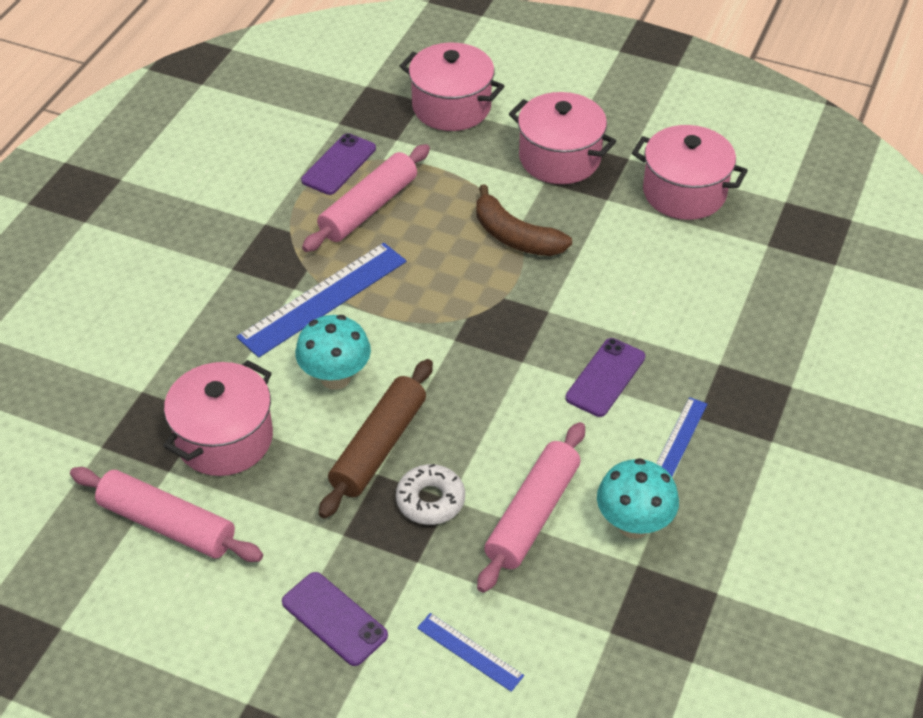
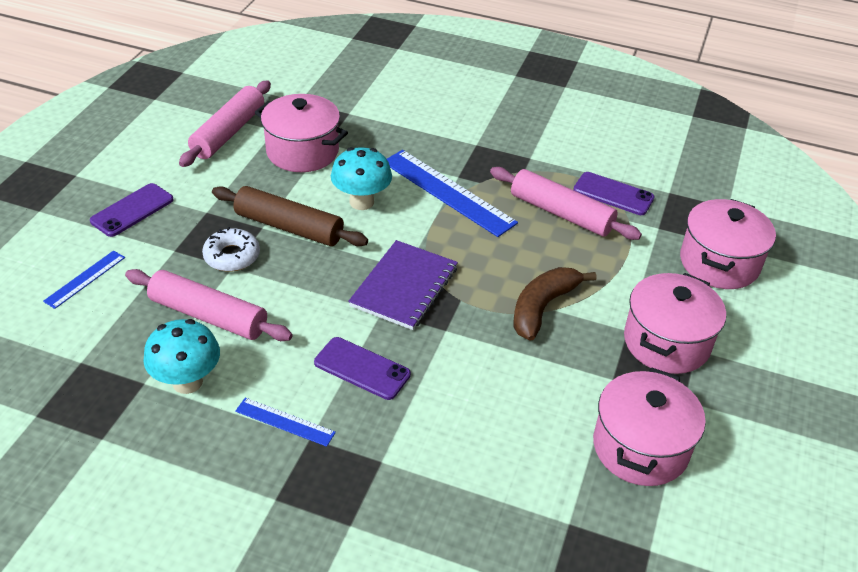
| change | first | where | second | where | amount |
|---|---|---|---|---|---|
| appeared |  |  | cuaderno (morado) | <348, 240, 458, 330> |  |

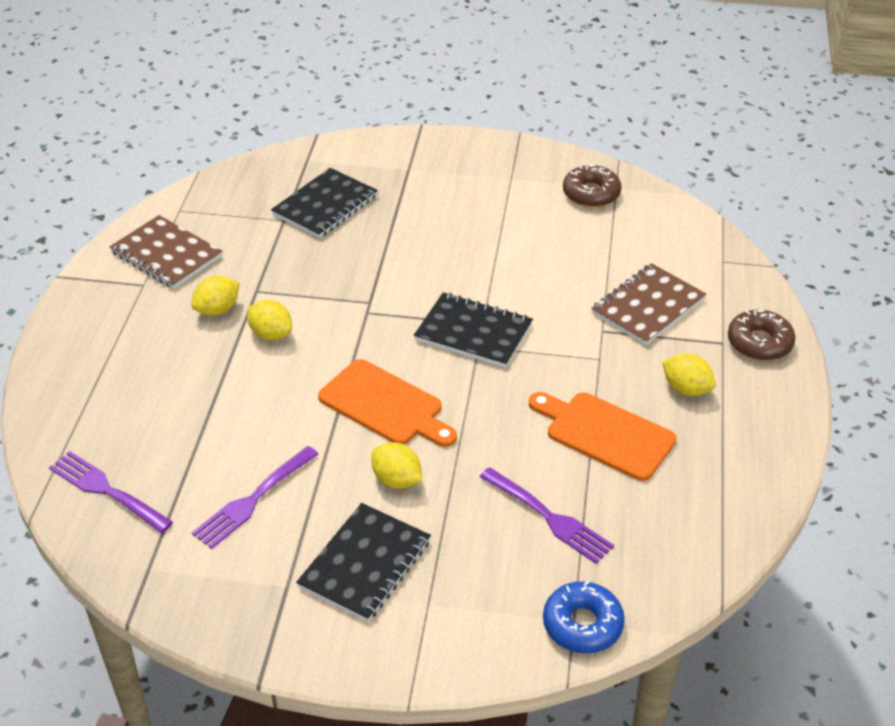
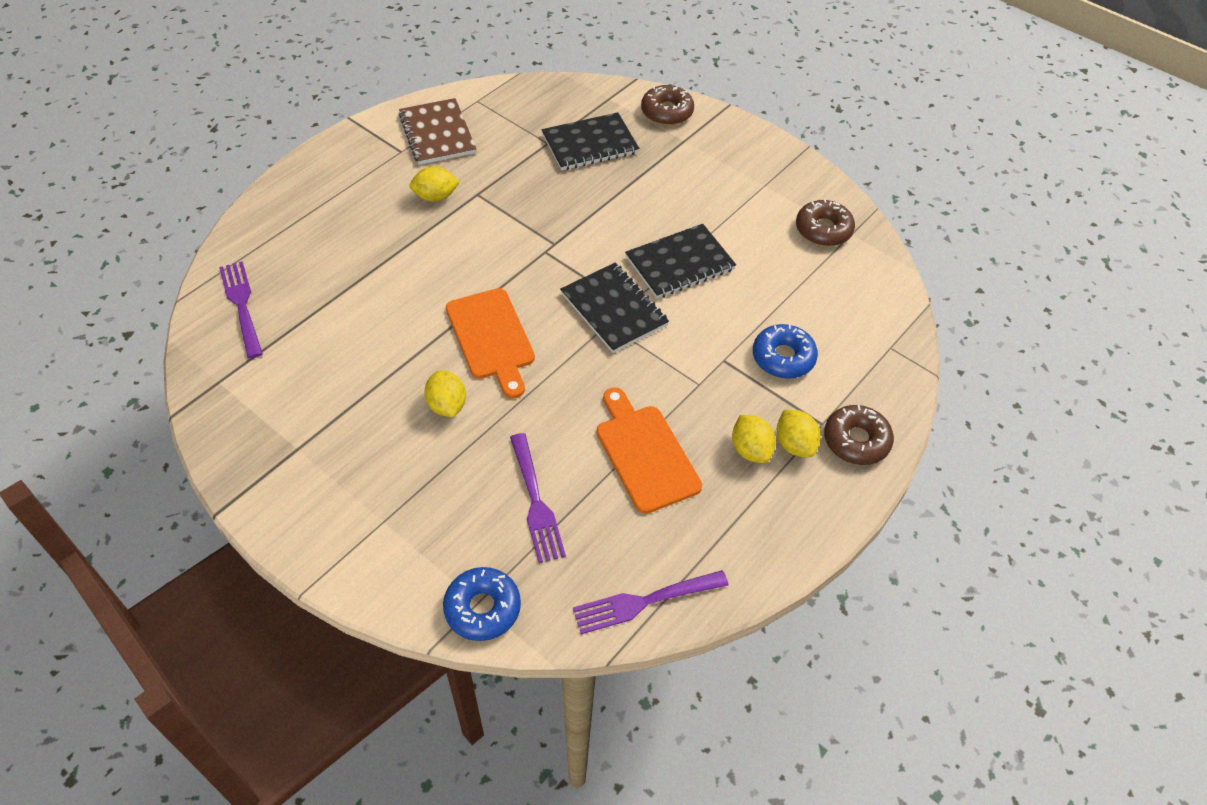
| change | first | where | second | where | amount |
|---|---|---|---|---|---|
| appeared |  |  | rosquilla (marrón) | <641, 85, 694, 125> |  |
| relocated | tenedor (morado) | <192, 446, 319, 549> |  | <573, 570, 729, 634> |  |
| relocated | limón (amarillo) | <247, 300, 292, 340> |  | <777, 410, 820, 458> |  |
| relocated | cuaderno (negro) | <296, 503, 431, 622> |  | <625, 224, 736, 299> |  |
| exchanged | cuaderno (marrón) | <591, 263, 706, 345> | rosquilla (azul) | <753, 324, 818, 379> |  |

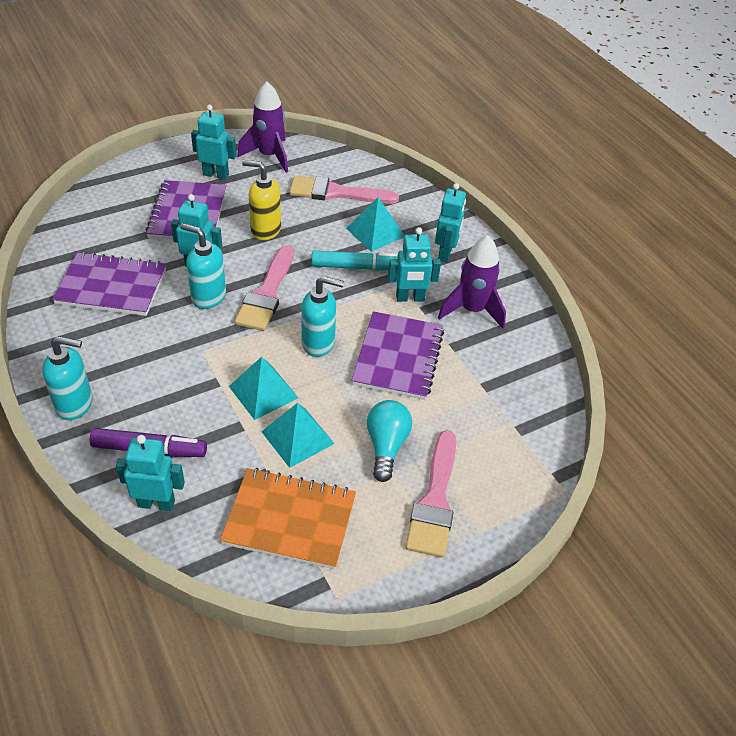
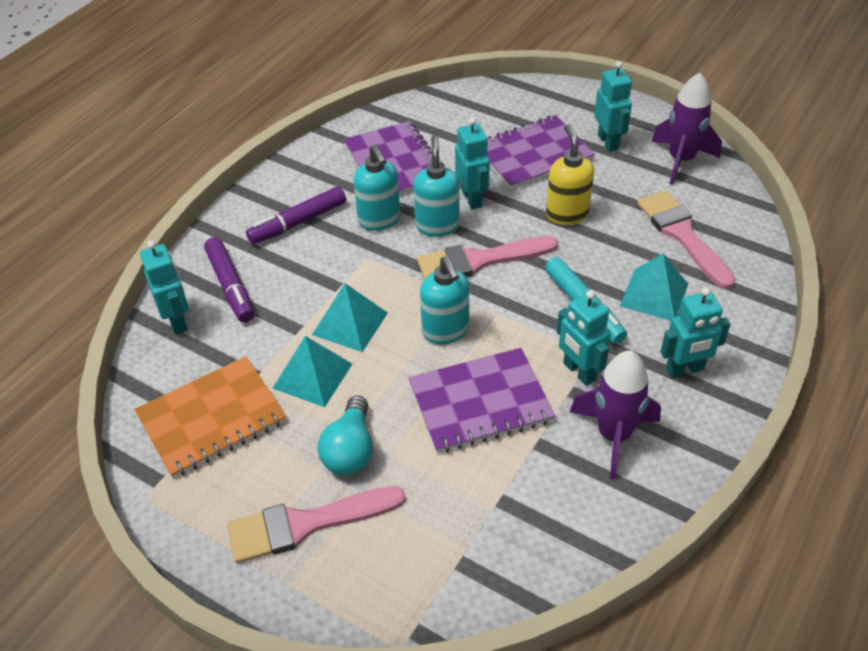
| change | first | where | second | where | amount |
|---|---|---|---|---|---|
| appeared |  |  | rotulador (morado) | <246, 186, 346, 244> |  |
| relocated | dispensador de jabón (turquesa) | <42, 336, 93, 420> |  | <354, 144, 400, 231> |  |
| spun | cuaderno (naranja) | <220, 468, 356, 569> |  | <135, 356, 287, 479> | 75 degrees clockwise |
| spun | bombilla (turquesa) | <367, 400, 412, 482> |  | <318, 395, 373, 475> | 120 degrees clockwise |

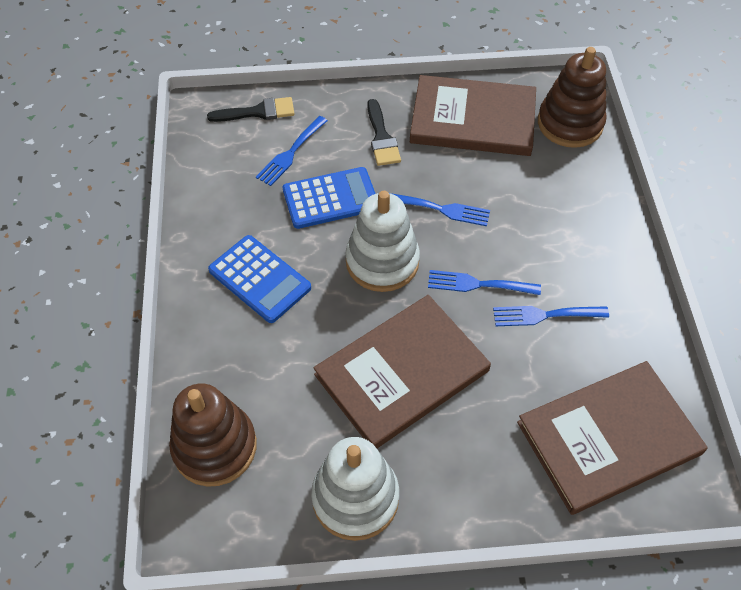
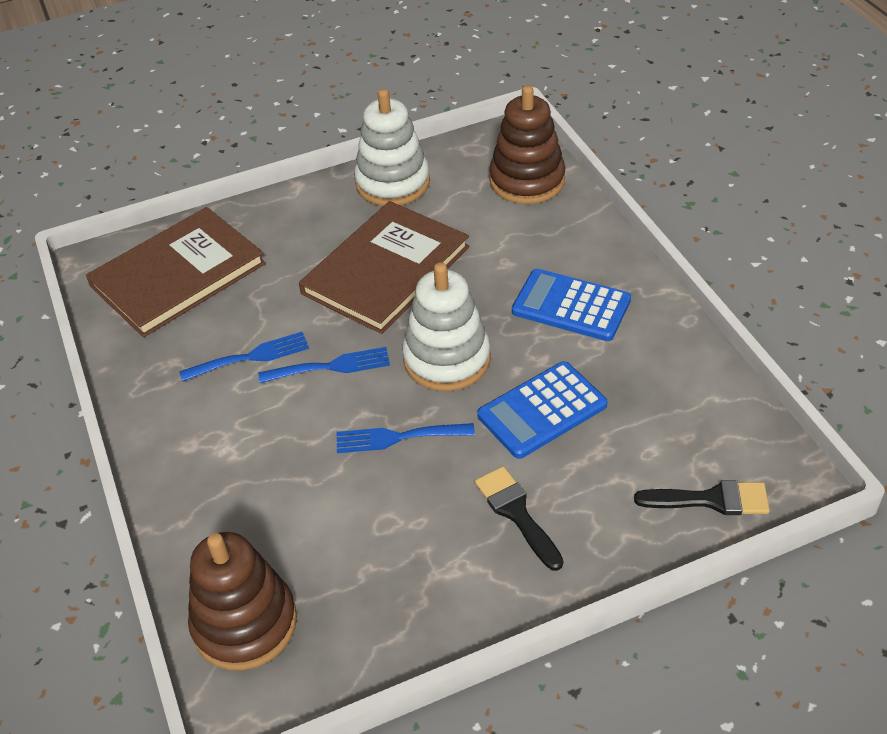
| change | first | where | second | where | amount |
|---|---|---|---|---|---|
| missing | tenedor (azul) | <256, 116, 328, 186> |  |  |  |
| missing | libro (marrón) | <410, 75, 536, 156> |  |  |  |
| spun | pincel (negro) | <207, 97, 294, 122> |  | <634, 480, 770, 515> | 150 degrees counterclockwise |

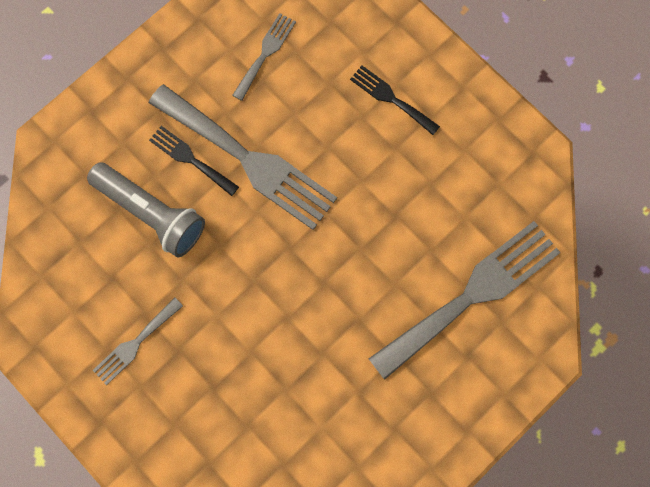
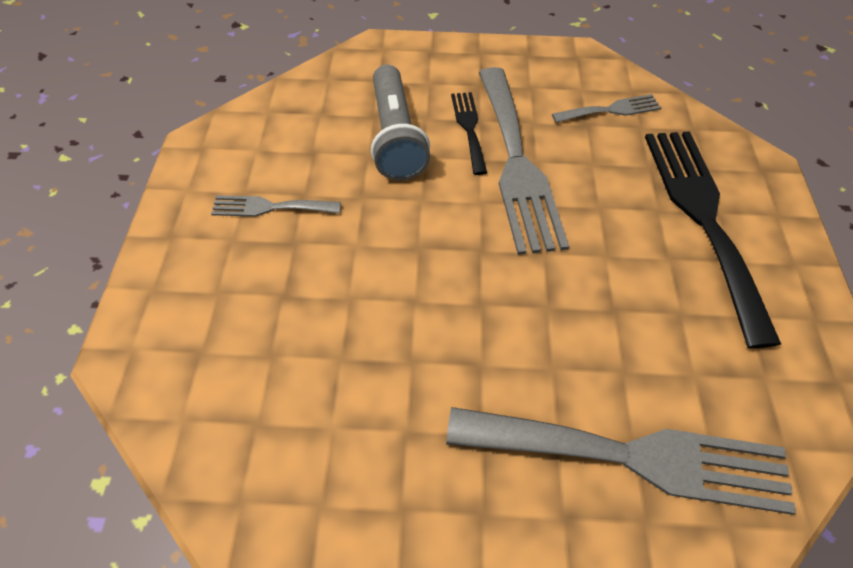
| change | first | where | second | where | amount |
|---|---|---|---|---|---|
| size | tenedor (negro) | <350, 65, 440, 135> |  | <645, 131, 781, 348> | x2.06 |

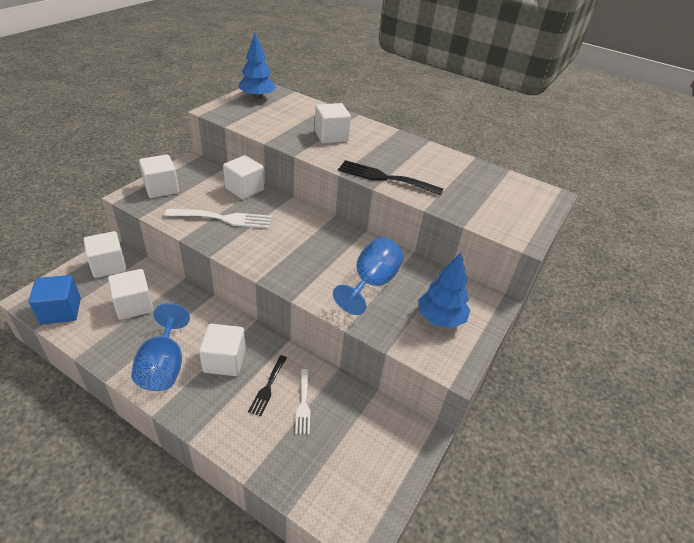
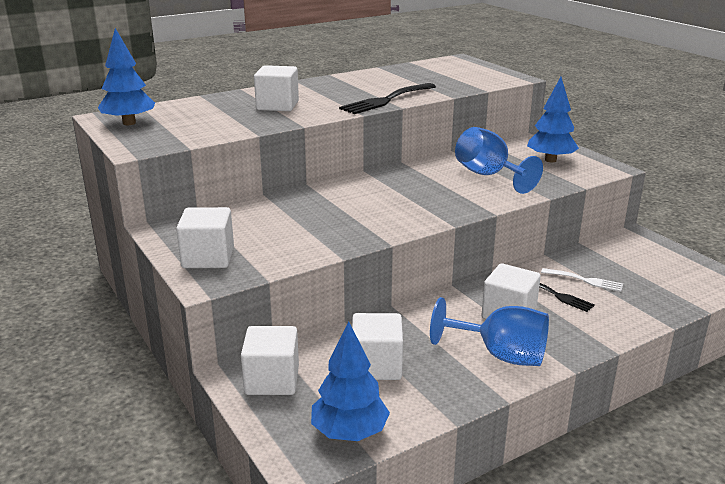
| change | first | where | second | where | amount |
|---|---|---|---|---|---|
| missing | tenedor (blanco) | <165, 209, 272, 229> |  |  |  |
| missing | cubo (blanco) | <223, 155, 264, 200> |  |  |  |
| exchanged | cubo (azul) | <29, 275, 81, 324> | árbol (azul) | <311, 321, 390, 441> |  |

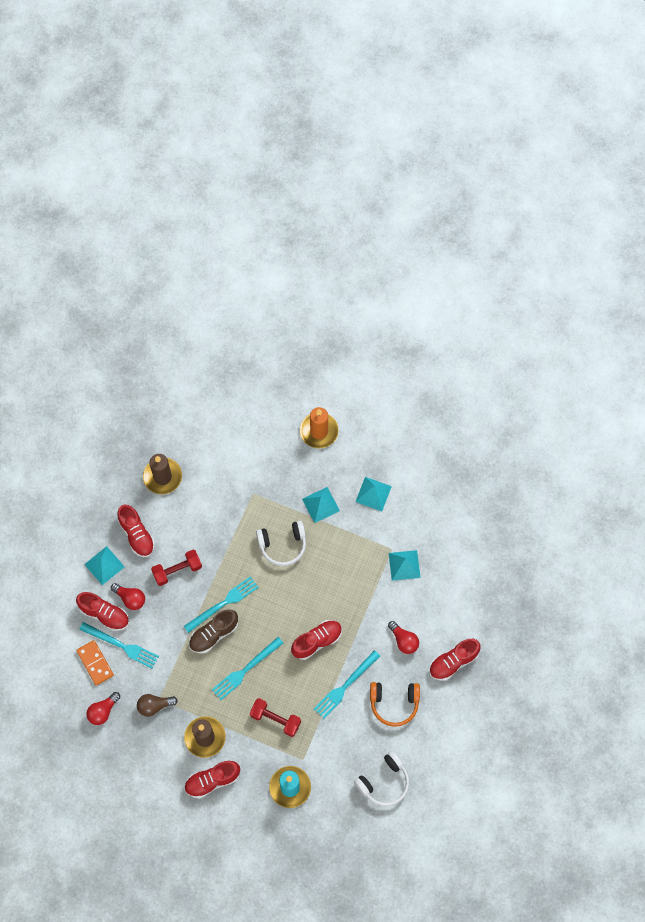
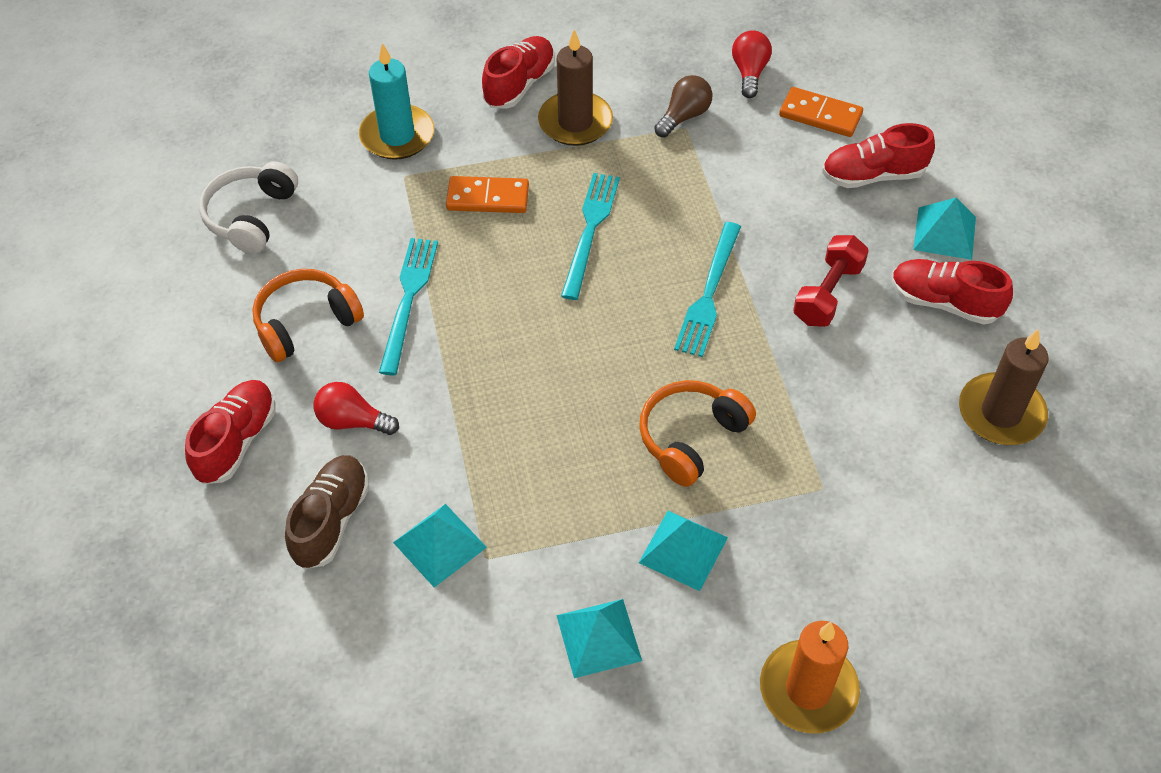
| change | first | where | second | where | amount |
|---|---|---|---|---|---|
| missing | tenedor (turquesa) | <79, 622, 159, 669> |  |  |  |
| missing | bombilla (rojo) | <111, 583, 145, 610> |  |  |  |
| missing | zapato (rojo) | <291, 620, 342, 660> |  |  |  |
| relocated | zapato (marrón) | <189, 609, 238, 654> |  | <285, 455, 369, 569> |  |
| exchanged | mancuerna (rojo) | <250, 698, 301, 737> | ficha de dominó (naranja) | <446, 176, 529, 213> |  |
| colour | auriculares (blanco) | <256, 521, 306, 566> | auriculares (naranja) | <639, 380, 756, 487> |  |

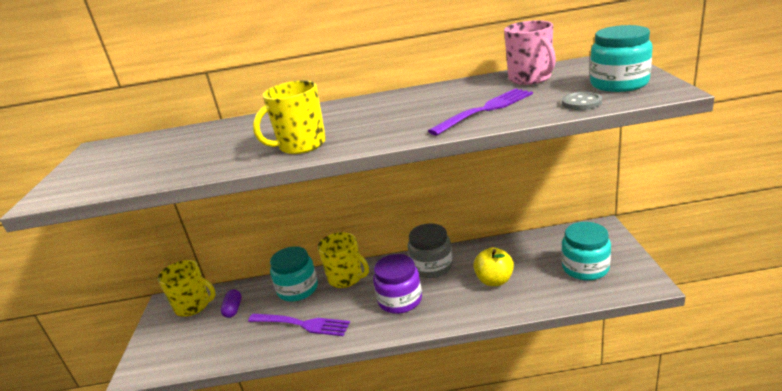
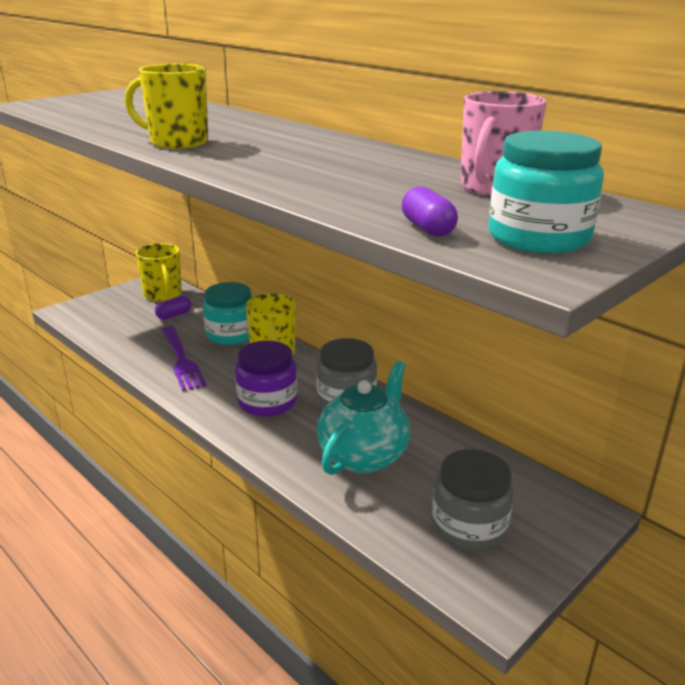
| change | first | where | second | where | amount |
|---|---|---|---|---|---|
| missing | tenedor (morado) | <428, 88, 533, 135> |  |  |  |
| exchanged | manzana (amarillo) | <473, 247, 514, 286> | tetera (turquesa) | <317, 361, 410, 475> |  |
| exchanged | botón (gris) | <562, 92, 602, 110> | cápsula (morado) | <402, 186, 458, 237> |  |
| colour | tarro (turquesa) | <562, 222, 611, 280> | tarro (gris) | <432, 449, 514, 551> |  |

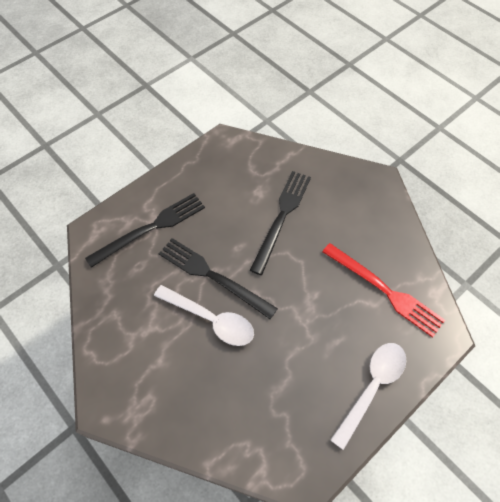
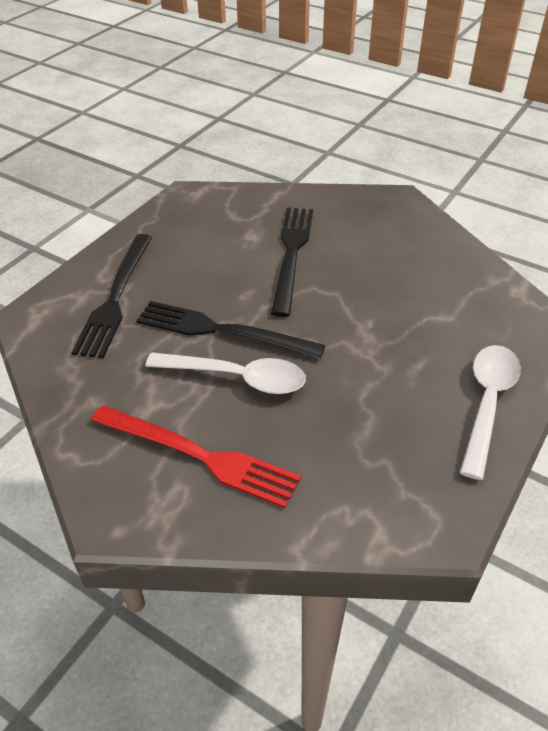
| change | first | where | second | where | amount |
|---|---|---|---|---|---|
| relocated | tenedor (rojo) | <322, 243, 445, 338> |  | <91, 405, 301, 508> |  |
| spun | tenedor (negro) | <85, 193, 205, 268> |  | <71, 234, 152, 358> | 150 degrees clockwise |

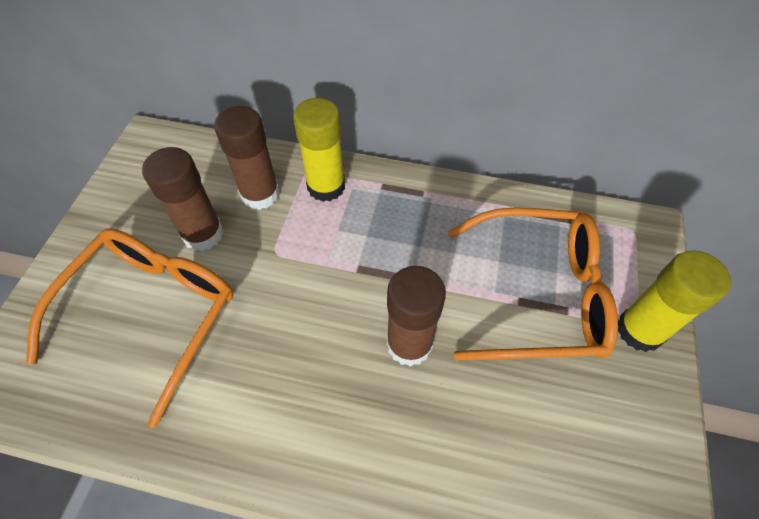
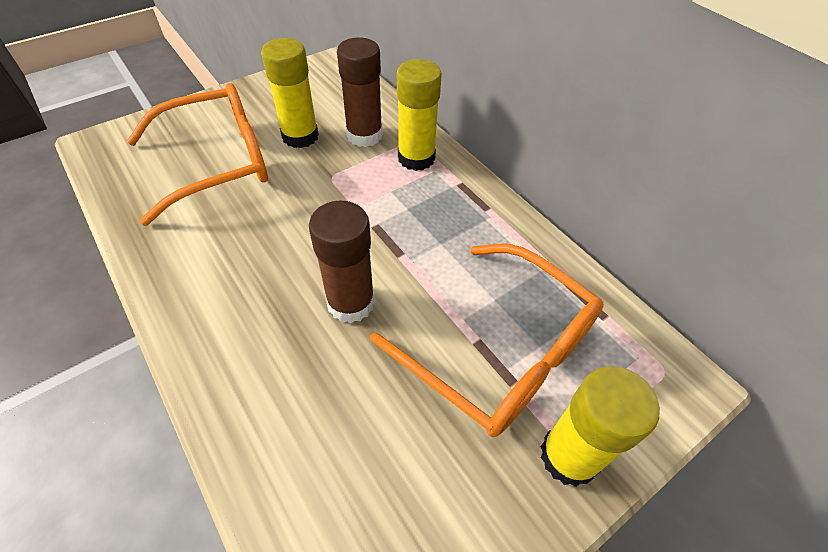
| change | first | where | second | where | amount |
|---|---|---|---|---|---|
| colour | barra de pegamento (marrón) | <142, 147, 224, 251> | barra de pegamento (amarillo) | <261, 38, 319, 148> |  |

